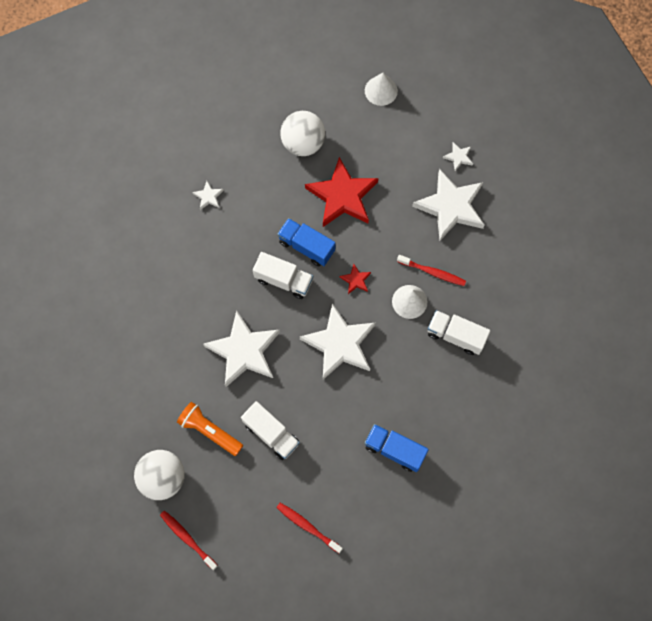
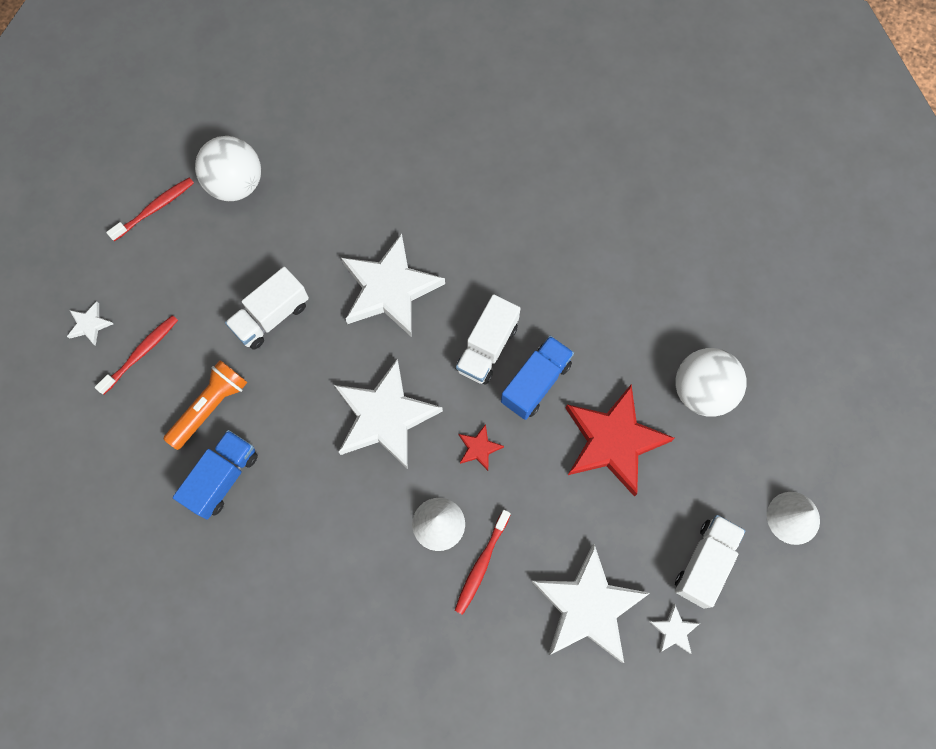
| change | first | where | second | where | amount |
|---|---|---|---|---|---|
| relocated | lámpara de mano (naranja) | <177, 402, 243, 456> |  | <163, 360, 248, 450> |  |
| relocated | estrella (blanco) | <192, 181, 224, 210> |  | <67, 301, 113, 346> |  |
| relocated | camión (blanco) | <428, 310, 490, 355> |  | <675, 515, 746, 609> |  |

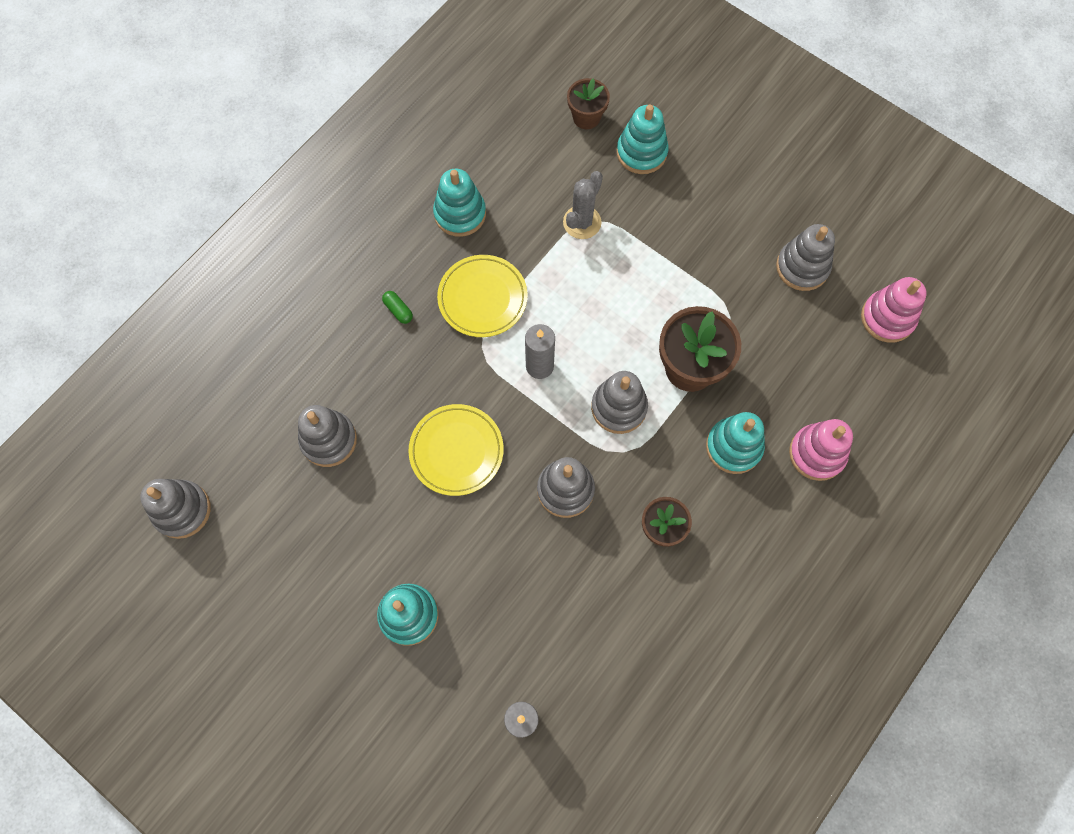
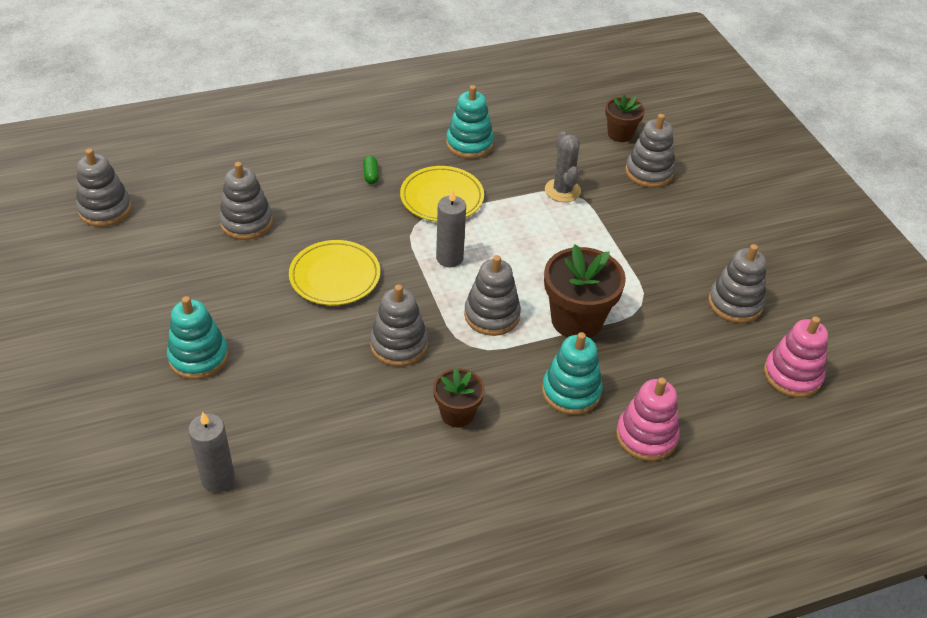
| change | first | where | second | where | amount |
|---|---|---|---|---|---|
| colour | juguete apilable (turquesa) | <617, 105, 669, 174> | juguete apilable (gris) | <625, 114, 675, 188> |  |
| spun | cactus (gris) | <563, 171, 603, 239> |  | <545, 131, 581, 202> | 75 degrees counterclockwise |

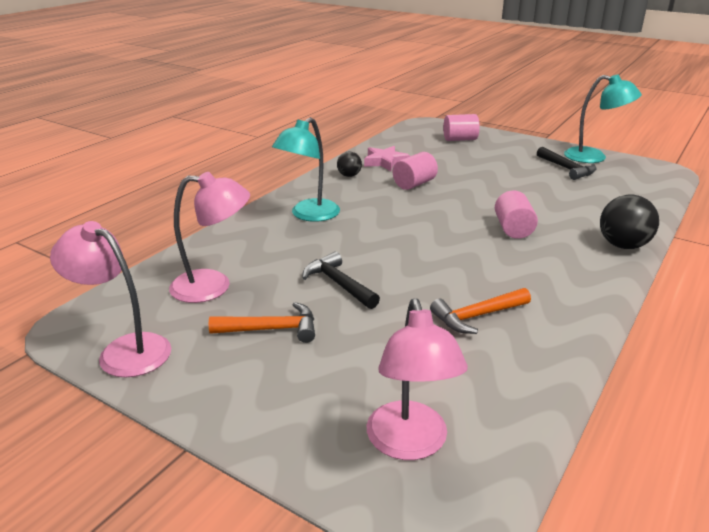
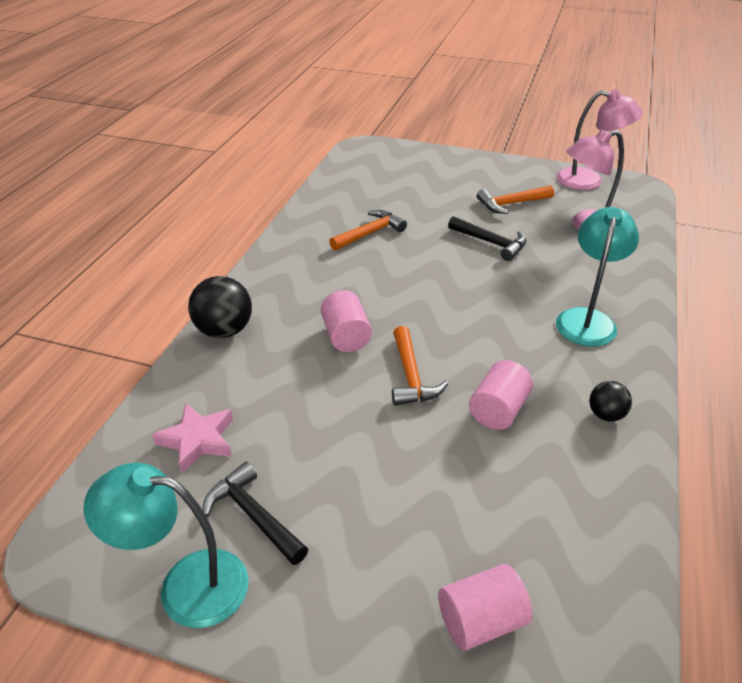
| change | first | where | second | where | amount |
|---|---|---|---|---|---|
| missing | lámpara (rosa) | <367, 298, 468, 460> |  |  |  |
| appeared |  |  | martillo (naranja) | <392, 326, 448, 406> |  |
| relocated | estrella (rosa) | <364, 146, 410, 171> |  | <152, 403, 233, 473> |  |

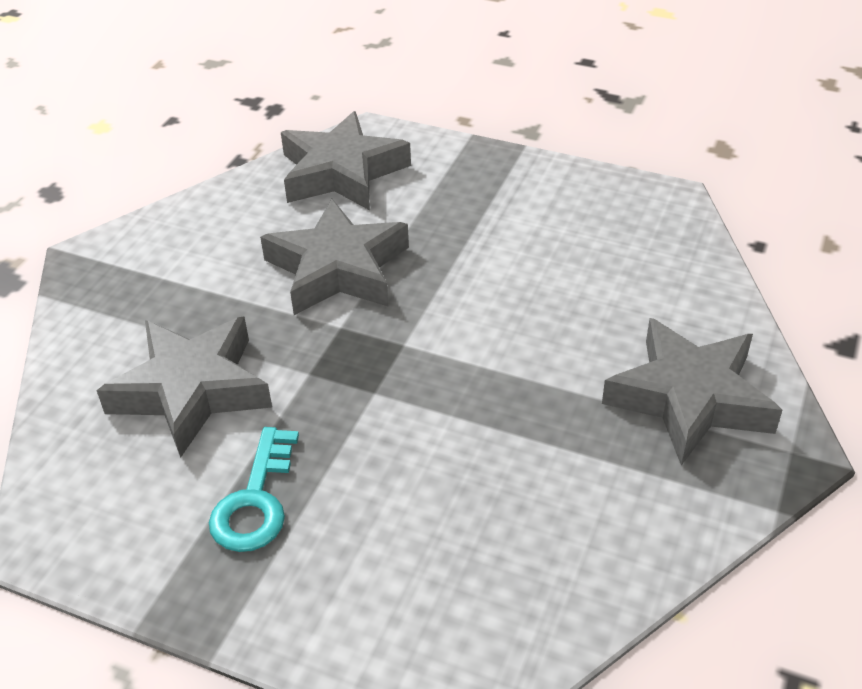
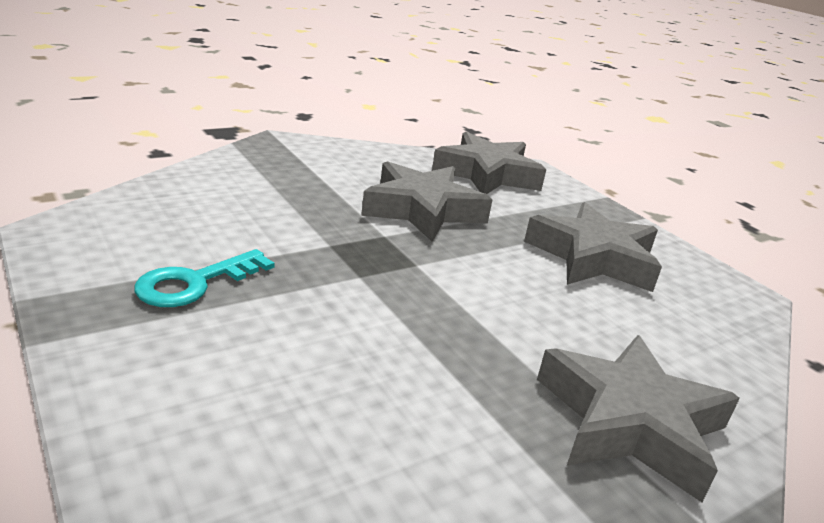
| change | first | where | second | where | amount |
|---|---|---|---|---|---|
| relocated | estrella (gris) | <97, 317, 272, 458> |  | <524, 202, 662, 292> |  |

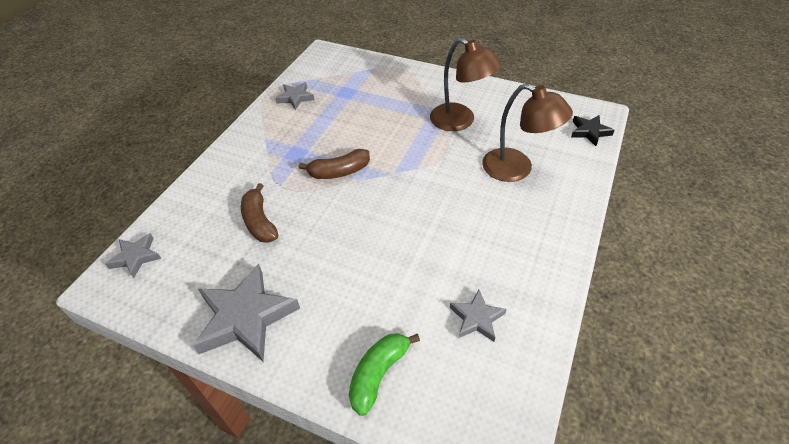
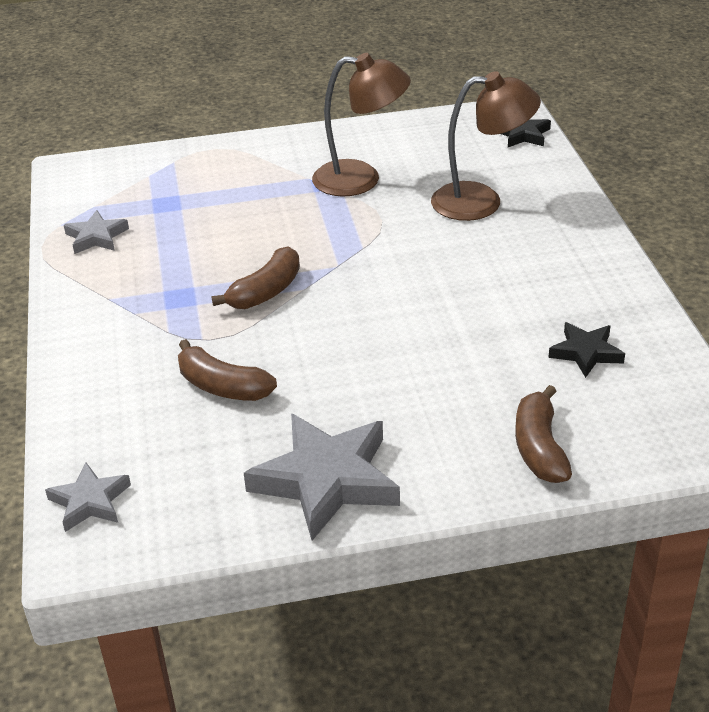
| change | first | where | second | where | amount |
|---|---|---|---|---|---|
| colour | plátano (verde) | <349, 333, 420, 416> | plátano (marrón) | <515, 385, 572, 483> |  |
| colour | estrella (gris) | <450, 290, 507, 342> | estrella (negro) | <548, 322, 625, 378> |  |

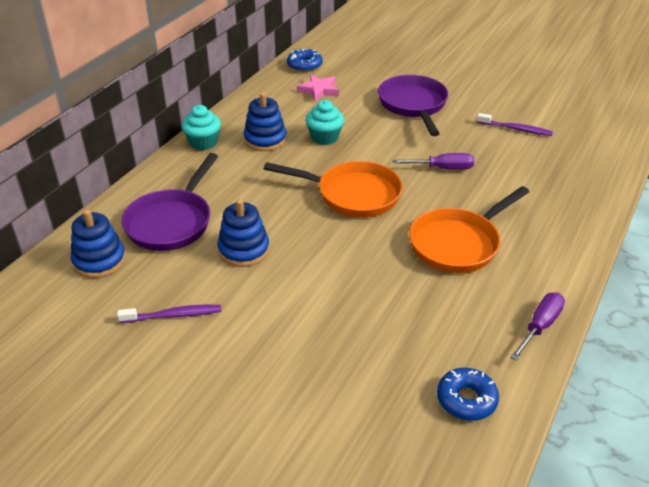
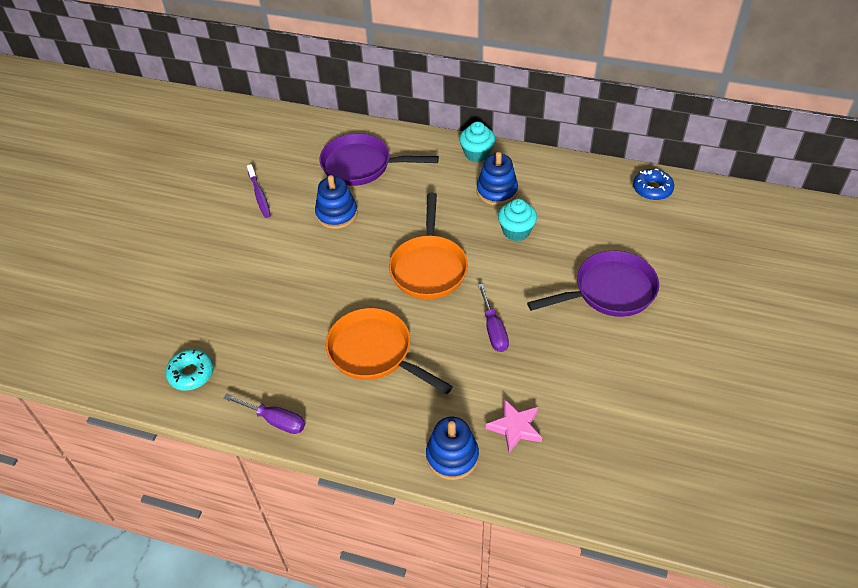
| change | first | where | second | where | amount |
|---|---|---|---|---|---|
| missing | cepillo de dientes (morado) | <477, 113, 553, 136> |  |  |  |
| relocated | juguete apilable (azul) | <71, 209, 126, 278> |  | <426, 417, 479, 480> |  |
| relocated | estrella (rosa) | <297, 74, 339, 102> |  | <486, 399, 542, 453> |  |
| colour | rosquilla (azul) | <437, 368, 499, 421> | rosquilla (turquesa) | <166, 349, 214, 391> |  |

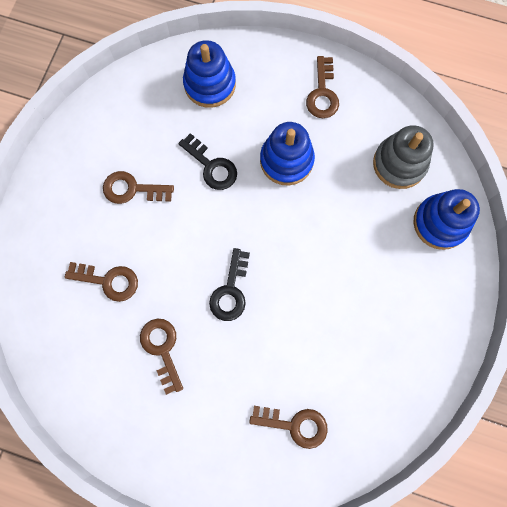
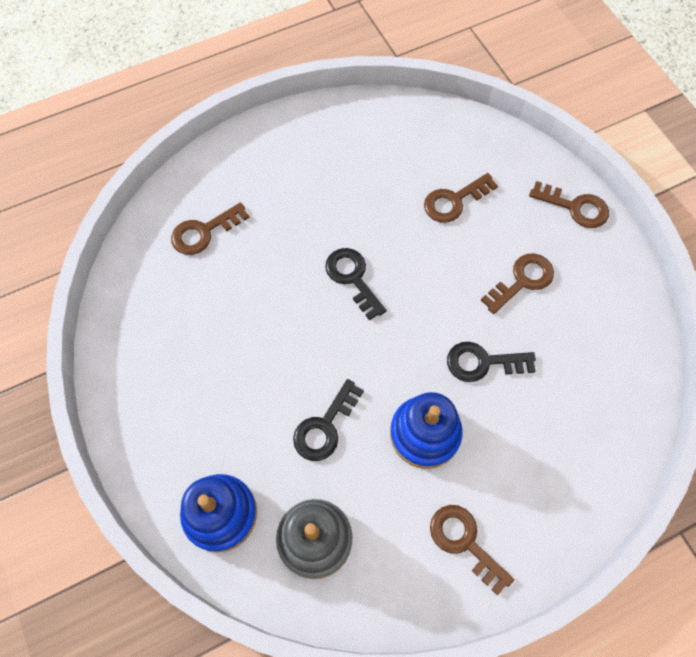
| change | first | where | second | where | amount |
|---|---|---|---|---|---|
| missing | juguete apilable (azul) | <183, 40, 236, 108> |  |  |  |
| appeared |  |  | llave (negro) | <293, 379, 364, 461> |  |
| relocated | llave (marrón) | <140, 319, 183, 395> |  | <529, 181, 609, 228> |  |

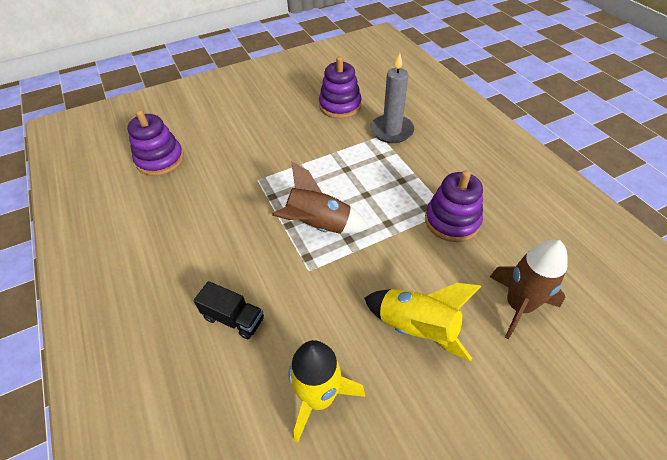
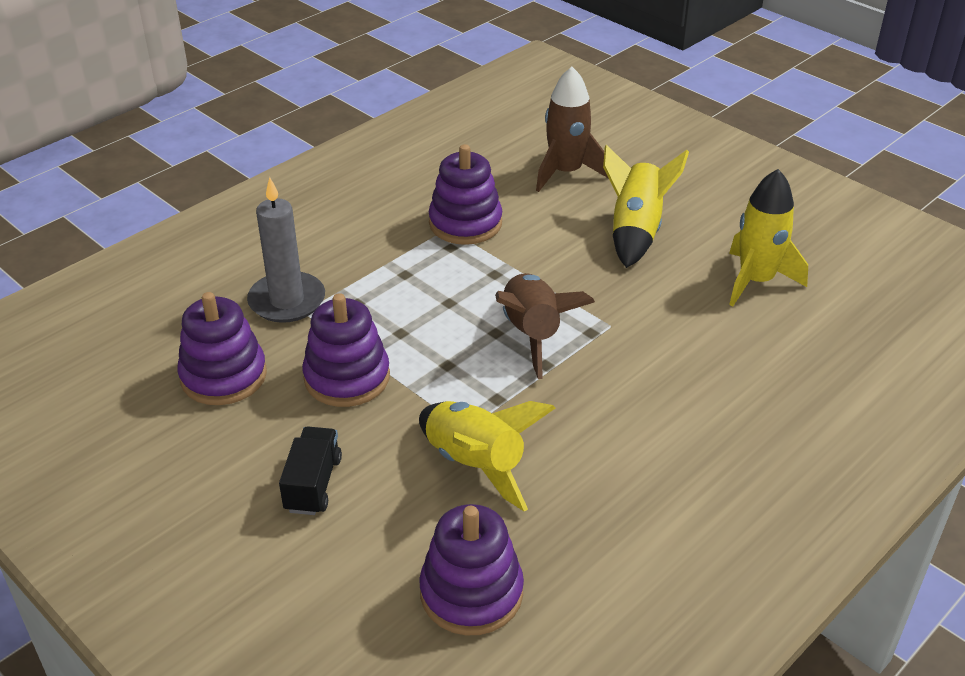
| change | first | where | second | where | amount |
|---|---|---|---|---|---|
| appeared |  |  | juguete apilable (morado) | <302, 293, 390, 407> |  |
| appeared |  |  | cohete (amarillo) | <419, 401, 555, 512> |  |
| relocated | camión (negro) | <194, 281, 264, 339> |  | <279, 426, 342, 515> |  |

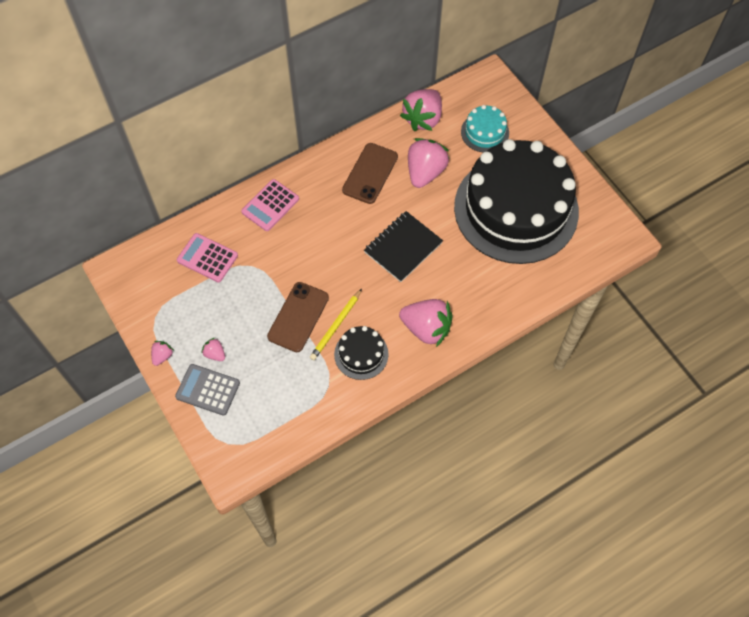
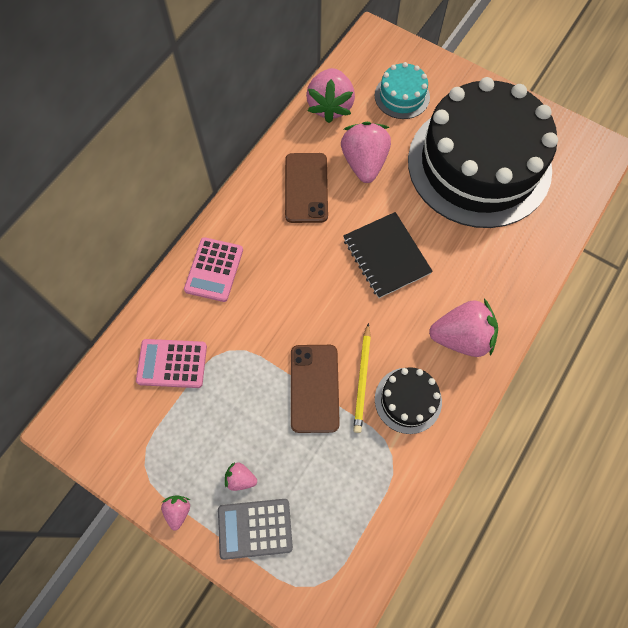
| change | first | where | second | where | amount |
|---|---|---|---|---|---|
| spun | cuaderno (negro) | <364, 211, 443, 282> |  | <343, 212, 433, 298> | 45 degrees counterclockwise |

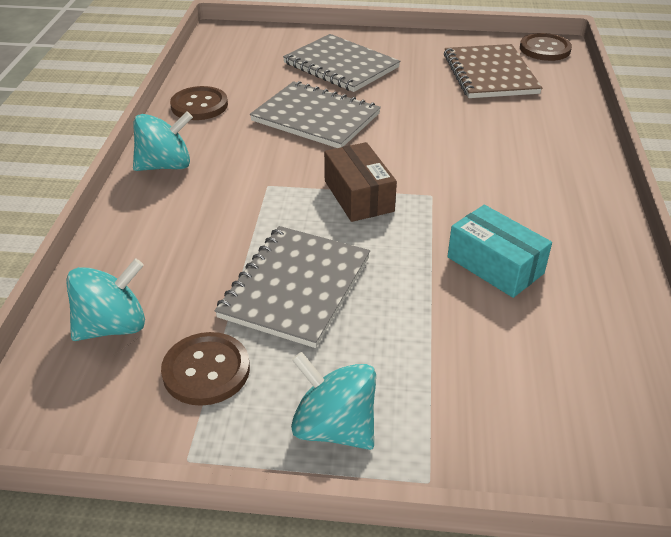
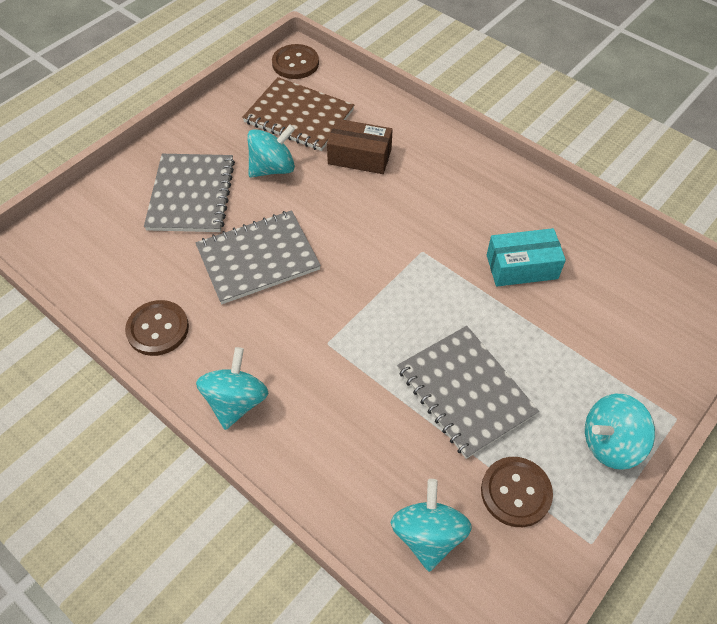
| change | first | where | second | where | amount |
|---|---|---|---|---|---|
| appeared |  |  | peonza (turquesa) | <247, 125, 295, 178> |  |
| relocated | caja (marrón) | <324, 142, 397, 222> |  | <327, 119, 393, 174> |  |
| spun | cuaderno (gris) | <283, 34, 400, 92> |  | <144, 154, 235, 232> | 75 degrees counterclockwise |

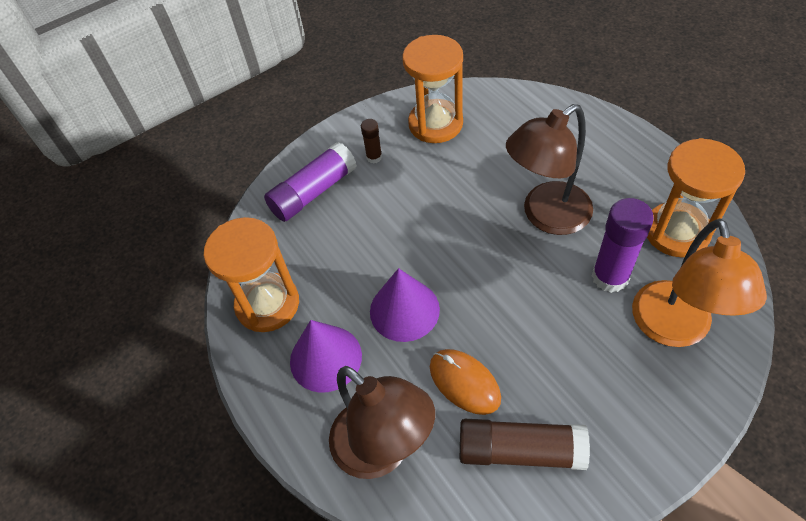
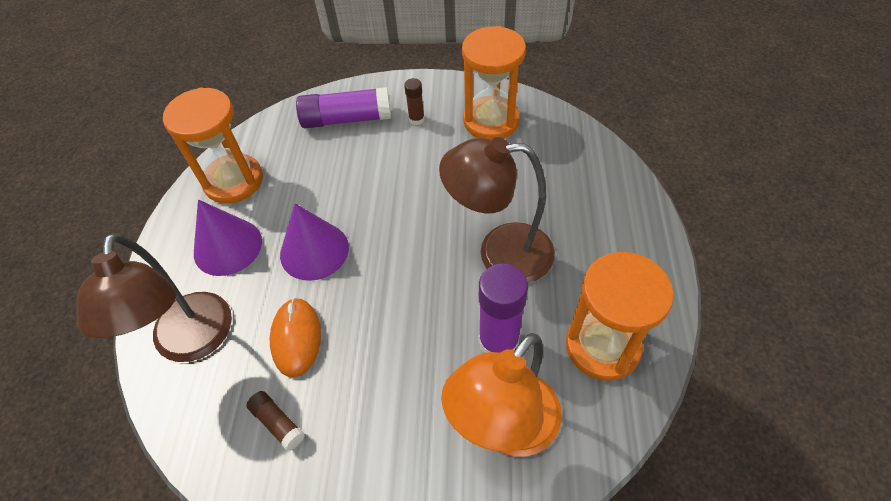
| change | first | where | second | where | amount |
|---|---|---|---|---|---|
| size | barra de pegamento (marrón) | <460, 419, 590, 470> |  | <246, 391, 305, 451> | x0.51 |

